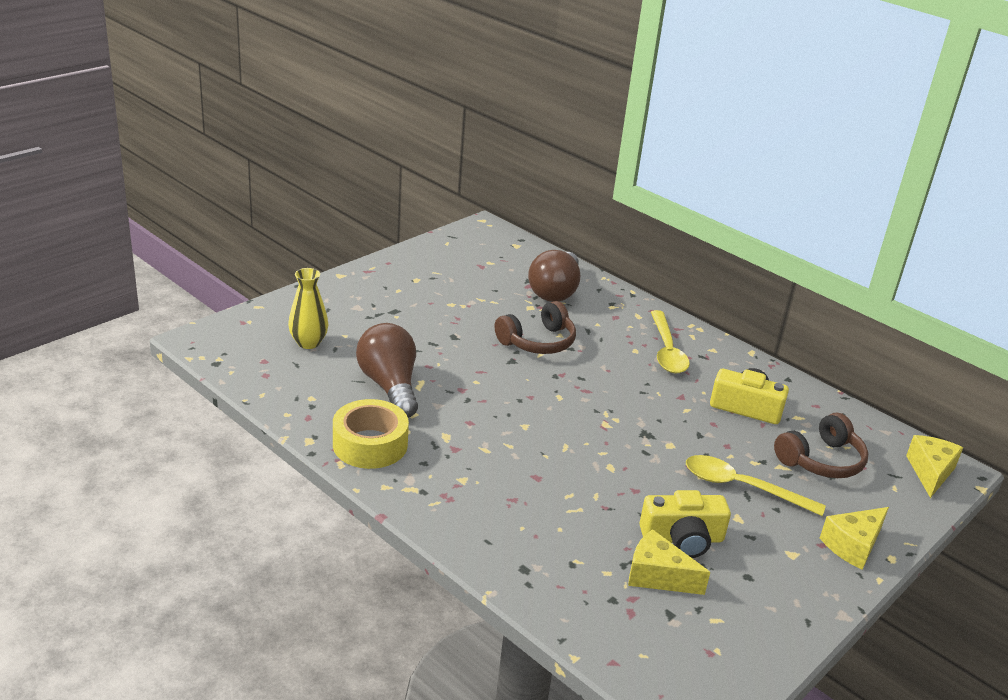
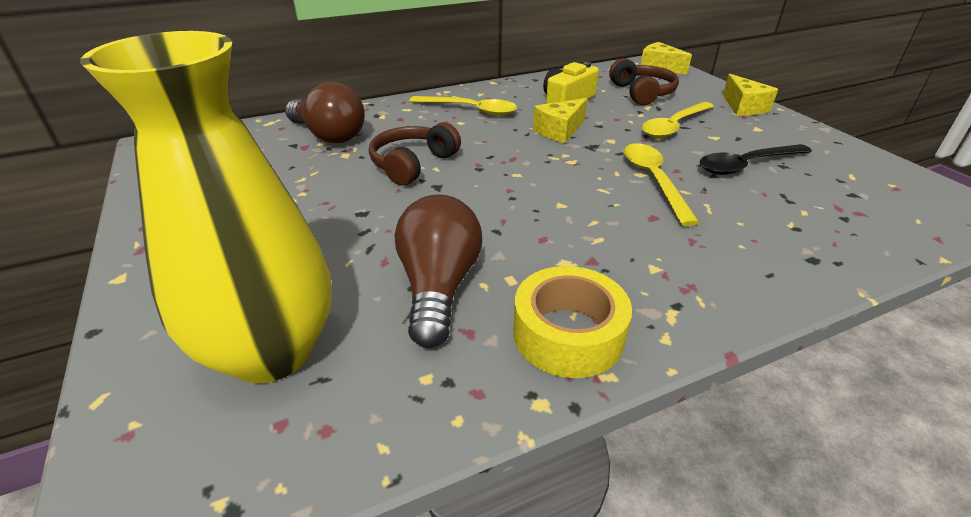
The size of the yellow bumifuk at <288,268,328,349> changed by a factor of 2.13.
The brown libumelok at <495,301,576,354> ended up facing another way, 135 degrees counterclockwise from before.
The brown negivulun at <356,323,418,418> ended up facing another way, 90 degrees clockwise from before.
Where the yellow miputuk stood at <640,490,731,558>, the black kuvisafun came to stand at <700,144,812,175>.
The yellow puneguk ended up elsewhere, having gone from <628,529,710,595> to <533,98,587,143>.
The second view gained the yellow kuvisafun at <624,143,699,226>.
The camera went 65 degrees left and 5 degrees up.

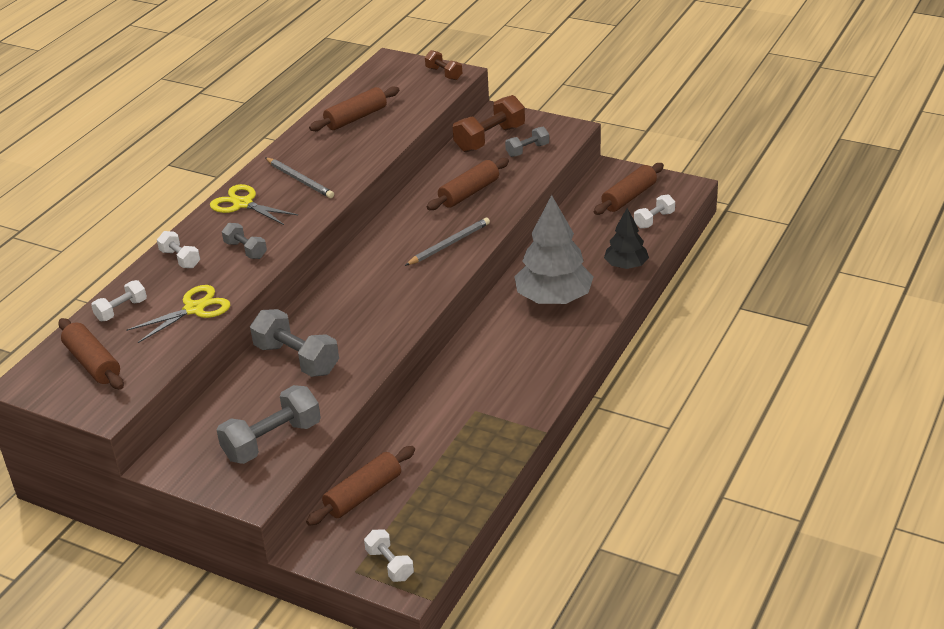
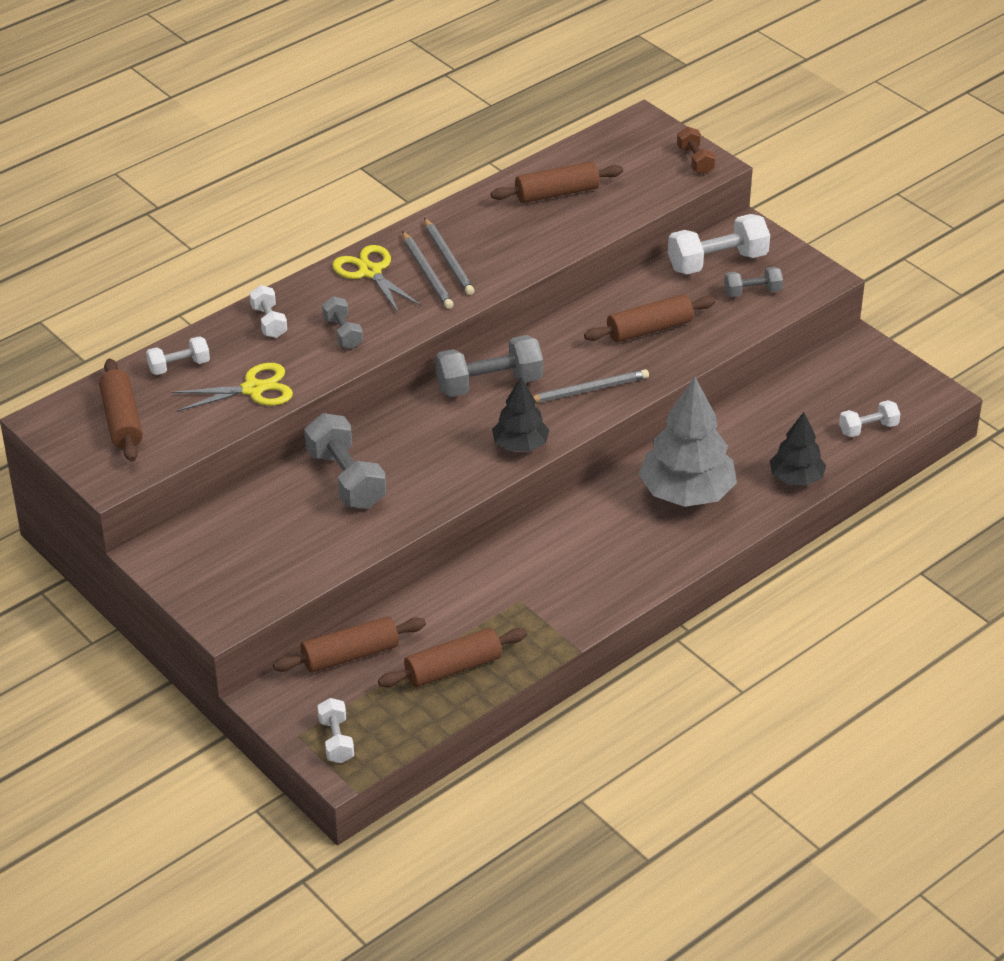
What was the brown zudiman at <453,95,525,152> turned into the white zudiman at <668,214,770,274>.
The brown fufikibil ended up elsewhere, having gone from <594,163,664,215> to <378,628,527,687>.
The grey zudiman ended up elsewhere, having gone from <217,385,321,464> to <435,335,543,397>.
The second view gained the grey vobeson at <402,231,454,309>.
The second view gained the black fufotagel at <492,377,549,452>.
The camera went 20 degrees right and 5 degrees up.

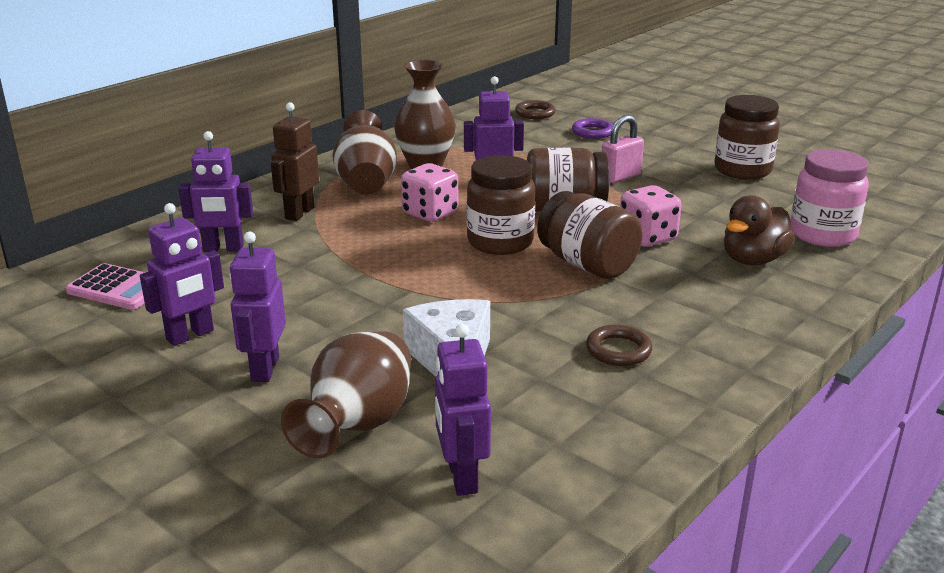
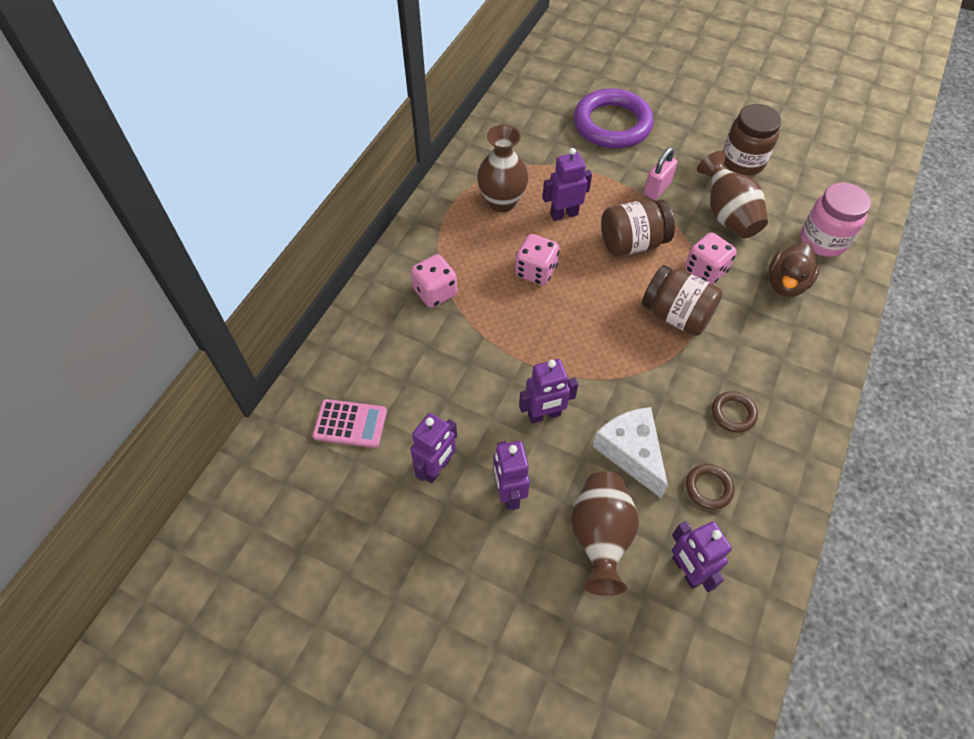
The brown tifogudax ended up elsewhere, having gone from <515,100,556,119> to <686,464,735,510>.
Where the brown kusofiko stood at <271,102,319,221>, the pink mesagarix came to stand at <411,254,458,308>.
The brown bumifuk ended up elsewhere, having gone from <332,110,397,194> to <697,151,768,238>.
The size of the purple tifogudax at <572,118,613,139> changed by a factor of 2.26.
The purple kusofiko ended up elsewhere, having gone from <178,131,253,252> to <519,359,578,423>.
The second view lost the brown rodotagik at <467,155,535,255>.
The camera went 15 degrees left and 30 degrees up.

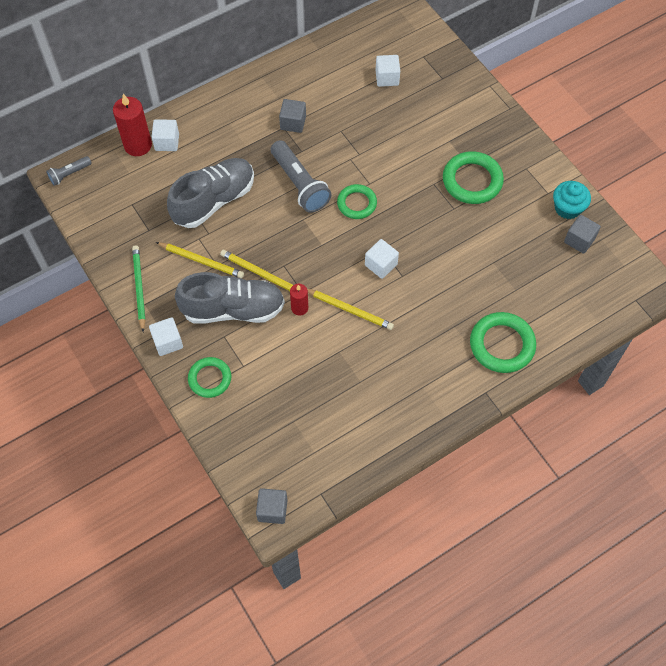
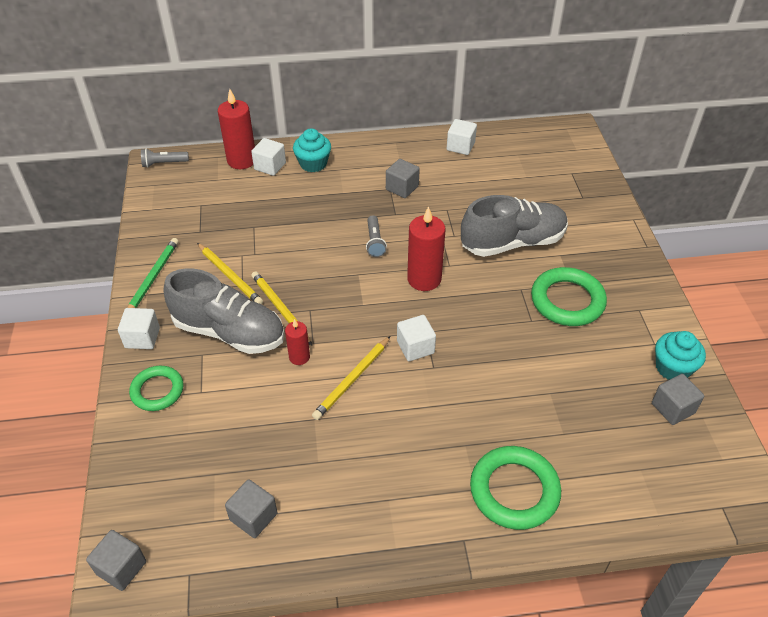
The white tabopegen ended up elsewhere, having gone from <375,55,400,87> to <447,119,477,155>.
The size of the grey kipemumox at <271,140,331,213> changed by a factor of 0.53.
The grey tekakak ended up elsewhere, having gone from <167,158,254,228> to <461,195,568,257>.
Where the green tifogudax stood at <337,184,377,219>, the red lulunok came to stand at <407,206,446,291>.
The yellow vobeson at <307,289,394,330> ended up facing another way, 75 degrees clockwise from before.
The second view gained the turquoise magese at <293,128,331,172>.
The second view gained the grey tabopegen at <225,479,278,538>.
The camera went 25 degrees right and 15 degrees down.

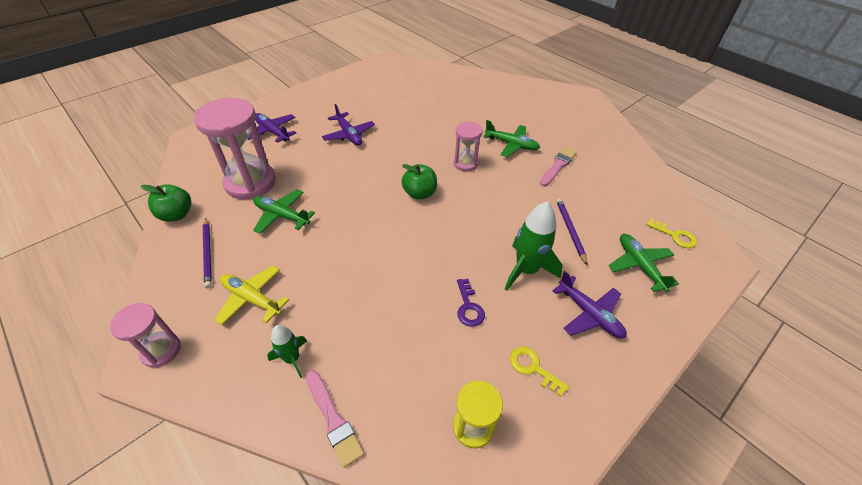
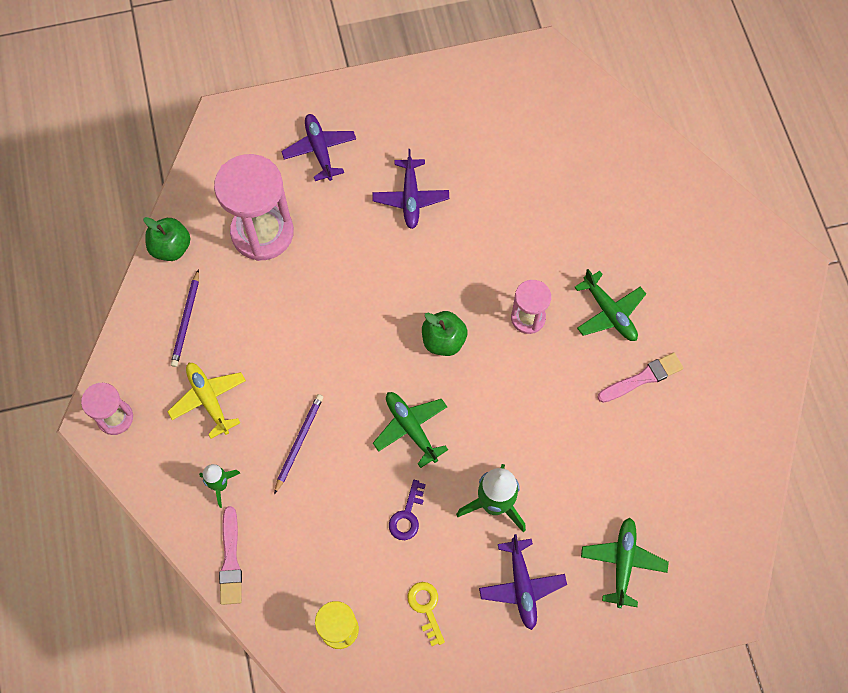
The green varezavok ended up elsewhere, having gone from <253,189,315,234> to <373,392,448,468>.
The purple vobeson ended up elsewhere, having gone from <556,198,587,265> to <274,394,323,494>.
The second view lost the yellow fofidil at <646,219,697,248>.
The camera went 30 degrees right and 20 degrees up.

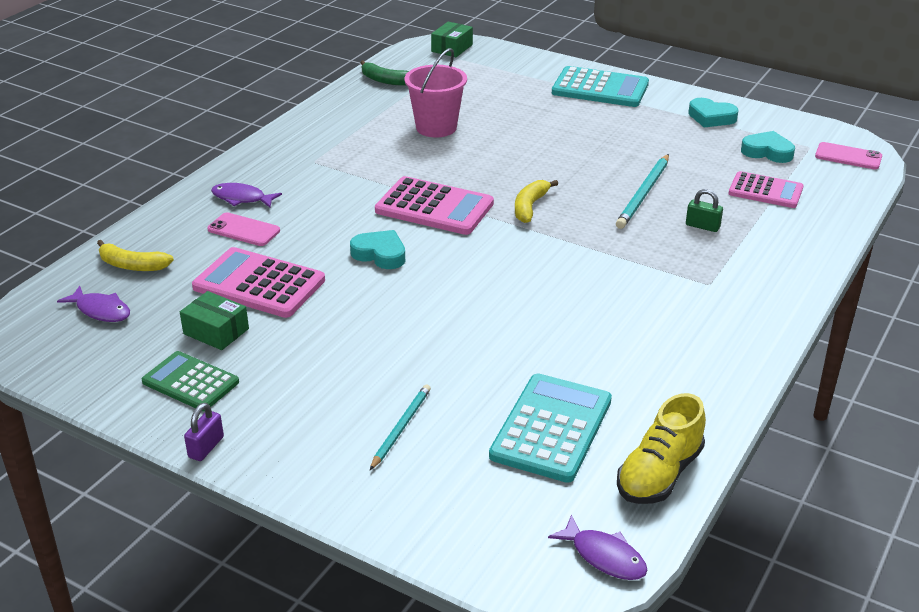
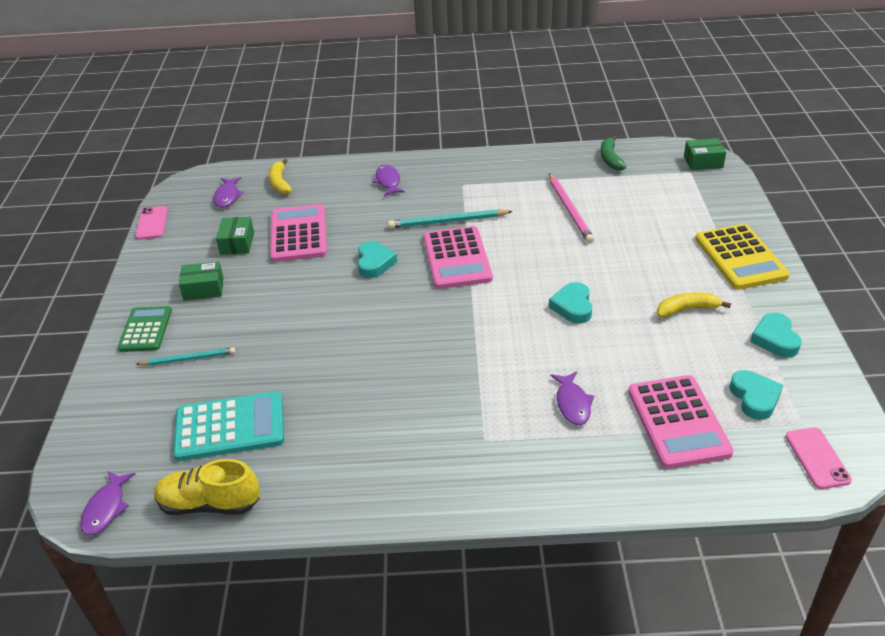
Where the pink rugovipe stood at <405,48,467,137>, the pink vobeson came to stand at <549,173,594,243>.
What was the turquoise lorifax at <552,66,649,107> turned into the yellow lorifax at <695,224,790,290>.
The turquoise vobeson ended up elsewhere, having gone from <616,154,669,229> to <388,209,513,229>.
The size of the pink lorifax at <728,171,803,208> changed by a factor of 1.51.
The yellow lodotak ended up elsewhere, having gone from <515,180,558,223> to <657,292,731,318>.
Where the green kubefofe stood at <686,189,723,232>, the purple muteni came to stand at <550,371,594,425>.
The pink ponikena ended up elsewhere, having gone from <207,213,280,246> to <135,206,168,240>.
The green lorifax ended up elsewhere, having gone from <142,351,239,411> to <118,306,172,352>.
The second view lost the purple kubefofe at <184,403,224,461>.
The second view gained the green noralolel at <179,261,224,301>.
The second view gained the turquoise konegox at <549,282,592,324>.
The camera went 60 degrees right and 5 degrees up.

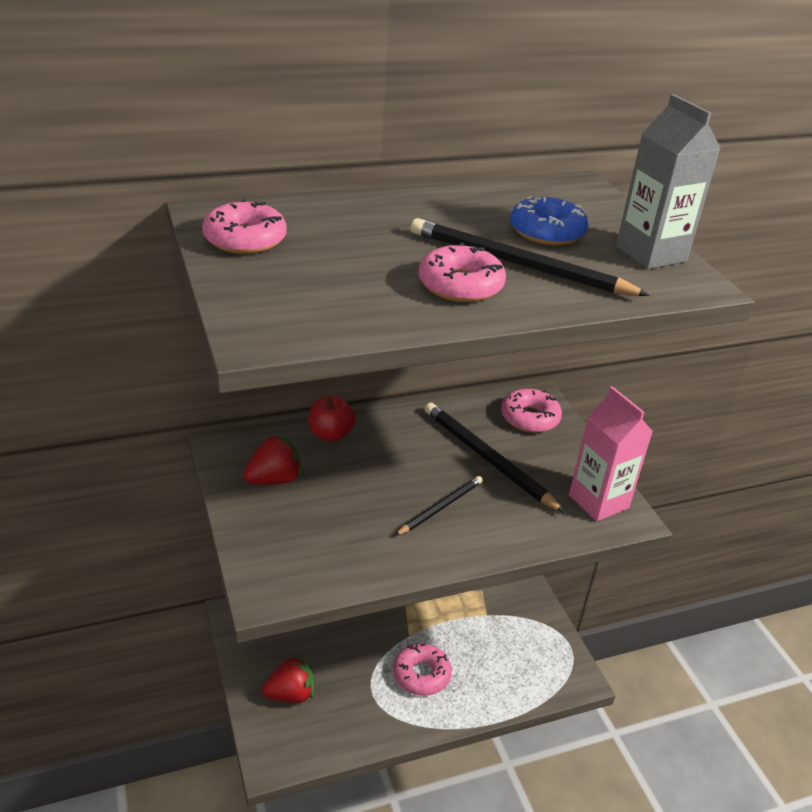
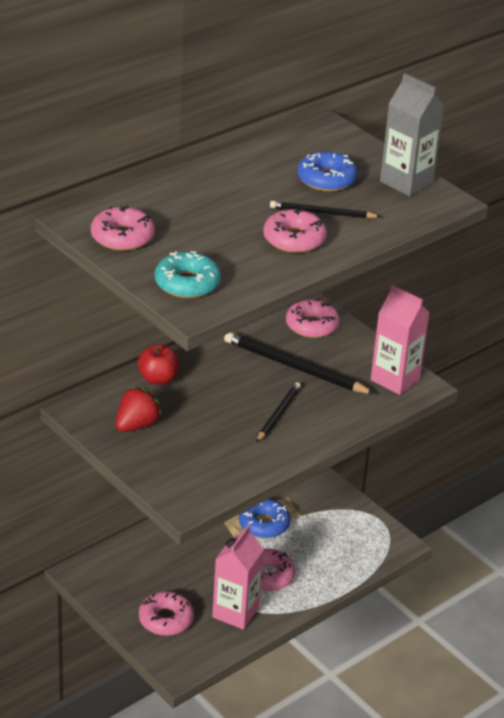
The size of the black vobeson at <411,218,650,296> changed by a factor of 0.59.
Where the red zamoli stood at <262,655,314,703>, the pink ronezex came to stand at <139,591,194,636>.
The second view gained the turquoise ronezex at <155,251,221,298>.
The second view gained the blue ronezex at <239,499,290,538>.
The second view gained the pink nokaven at <212,525,264,630>.
The camera went 20 degrees left and 0 degrees up.

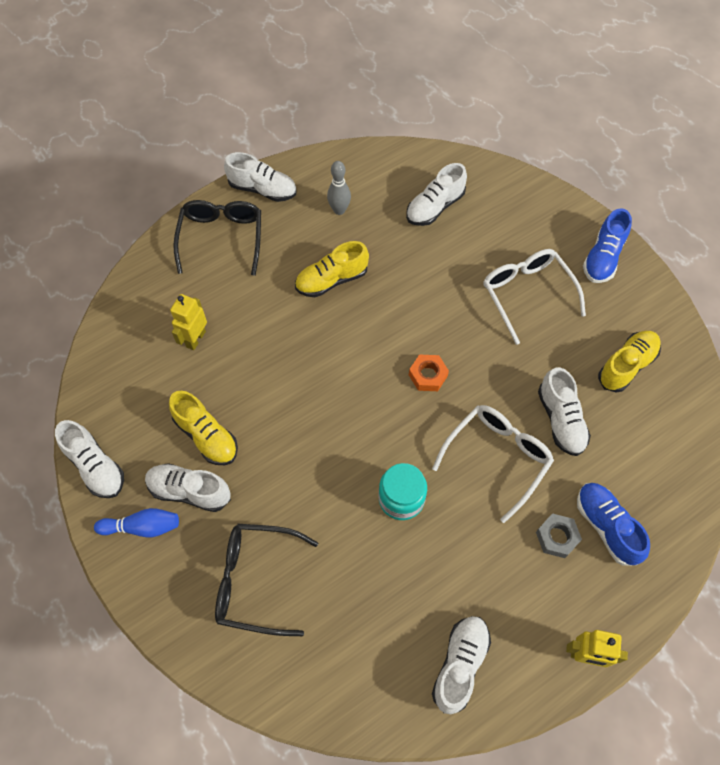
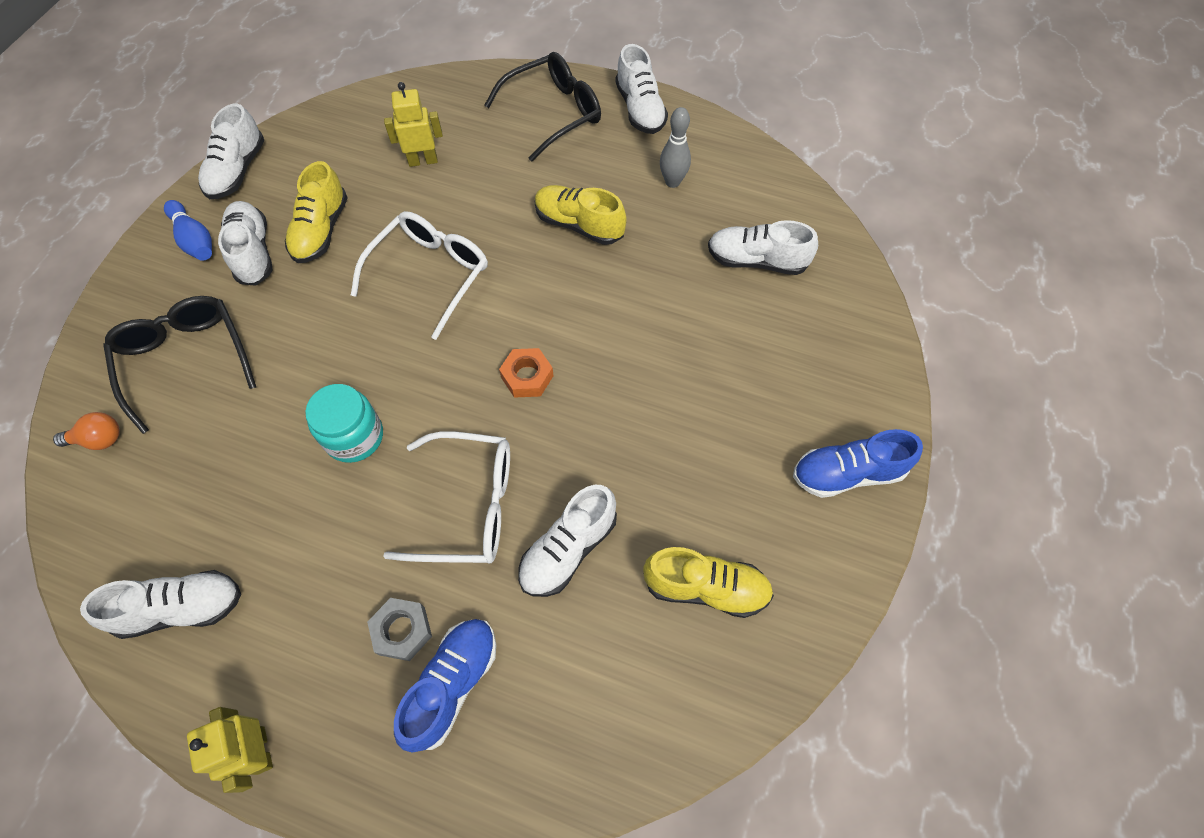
The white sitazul ended up elsewhere, having gone from <483,249,586,345> to <351,211,488,340>.
The second view gained the orange negivulun at <53,412,120,450>.
The camera went 55 degrees right and 0 degrees up.

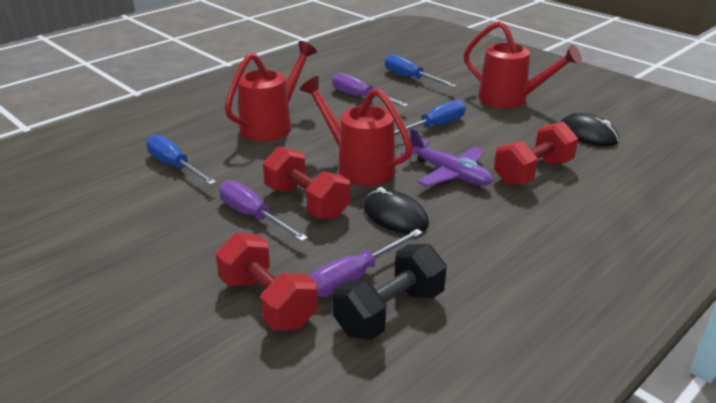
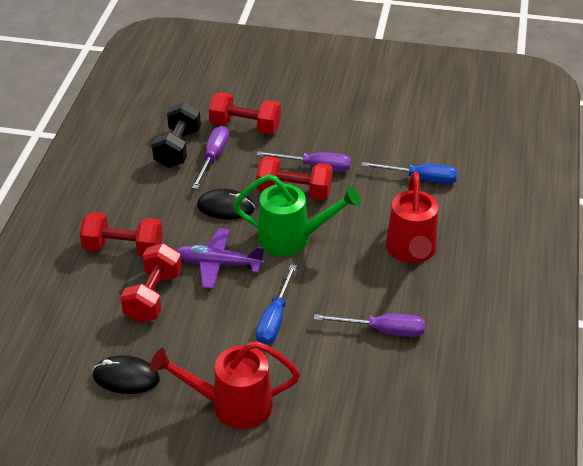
The second view lost the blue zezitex at <385,55,457,87>.
What was the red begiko at <299,76,413,186> turned into the green begiko at <233,174,361,256>.
The second view gained the red zudiman at <80,212,163,256>.
The camera went 145 degrees right and 10 degrees up.

